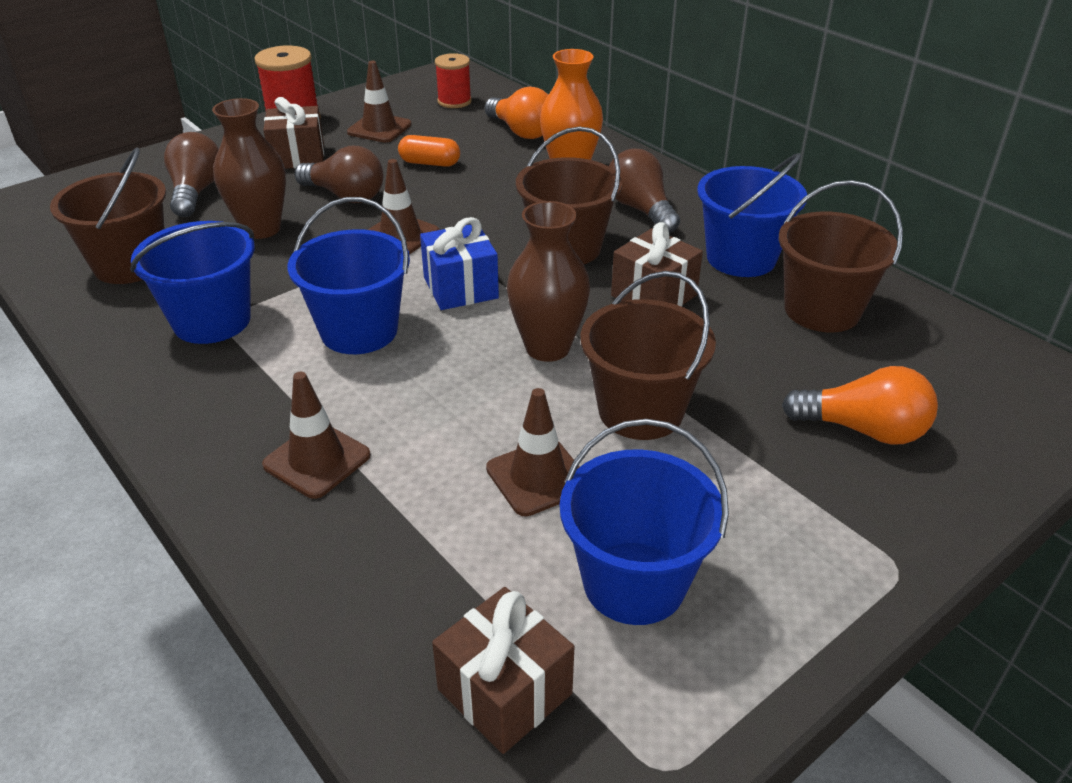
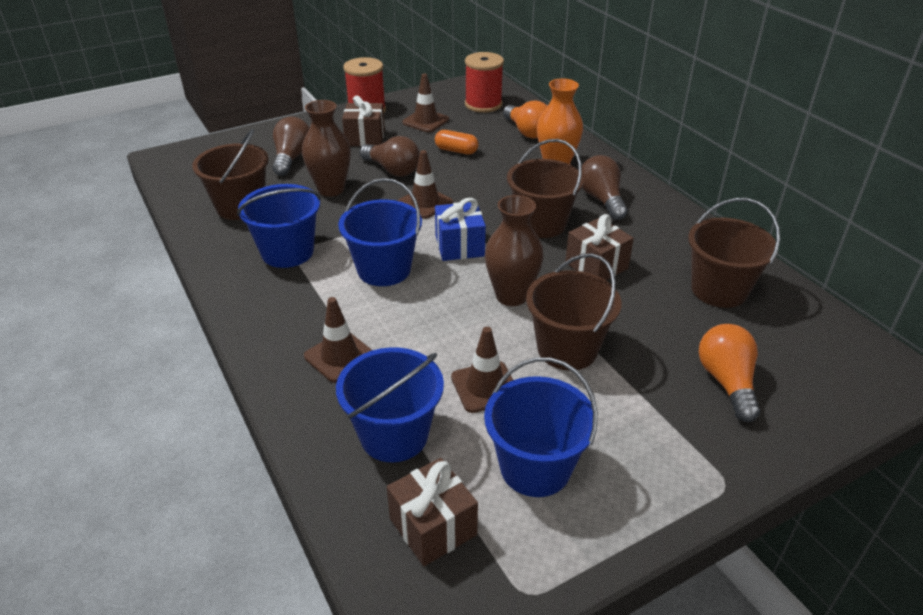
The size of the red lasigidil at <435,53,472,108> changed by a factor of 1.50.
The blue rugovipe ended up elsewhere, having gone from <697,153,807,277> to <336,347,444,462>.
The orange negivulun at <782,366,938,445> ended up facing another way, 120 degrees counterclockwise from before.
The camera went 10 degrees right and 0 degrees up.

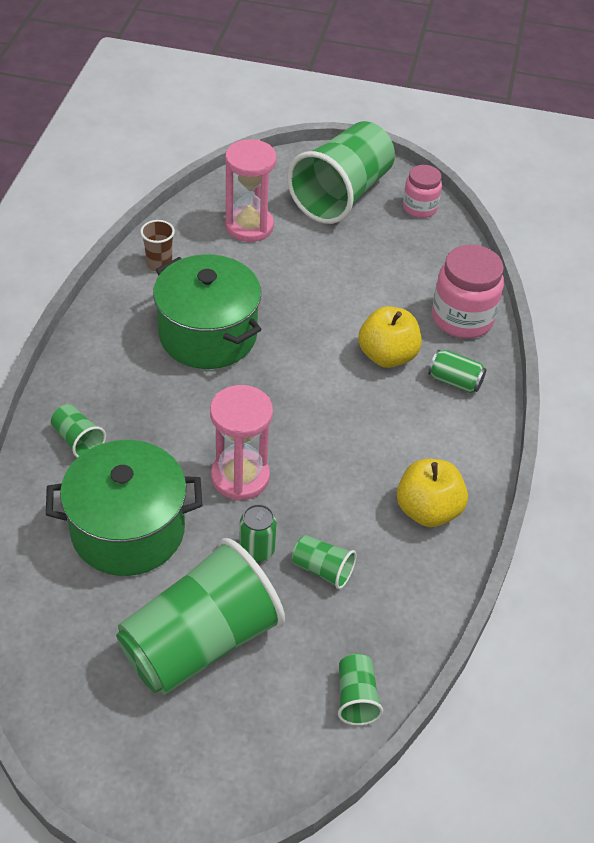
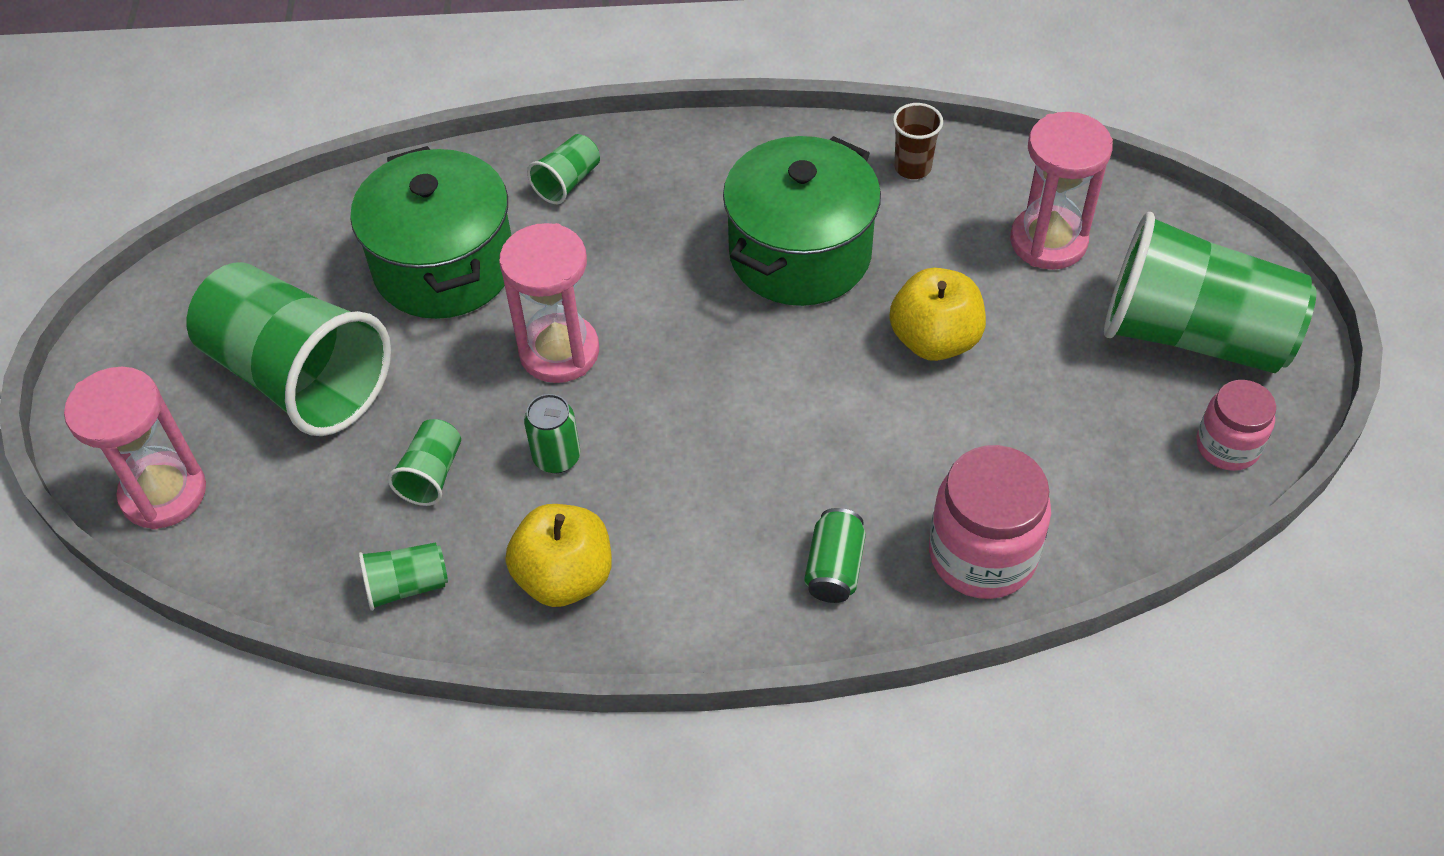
The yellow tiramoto ended up elsewhere, having gone from <358,306,422,368> to <890,268,986,361>.
The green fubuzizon ended up elsewhere, having gone from <239,504,277,562> to <524,394,580,473>.
The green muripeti ended up elsewhere, having gone from <338,654,383,725> to <358,542,448,611>.
The second view gained the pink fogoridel at <64,367,206,530>.
The camera went 80 degrees right and 5 degrees up.

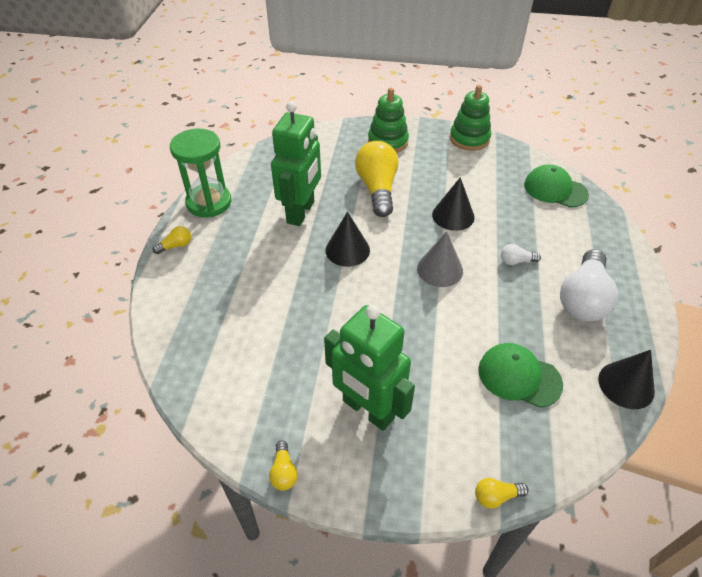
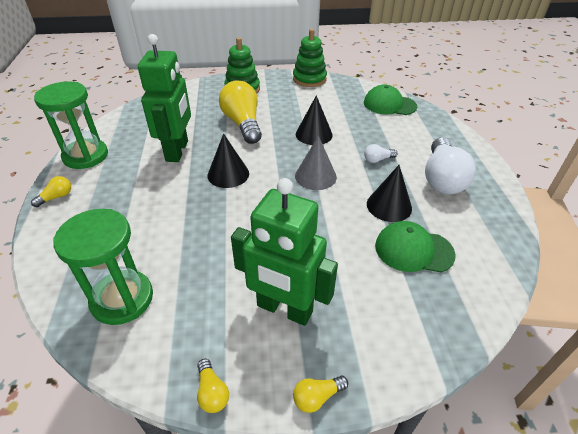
The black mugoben ended up elsewhere, having gone from <598,350,655,409> to <367,165,412,222>.
The yellow negivulun ended up elsewhere, having gone from <475,478,529,509> to <293,375,348,413>.
The second view gained the green fogoridel at <53,209,153,325>.
The camera went 15 degrees left and 5 degrees down.

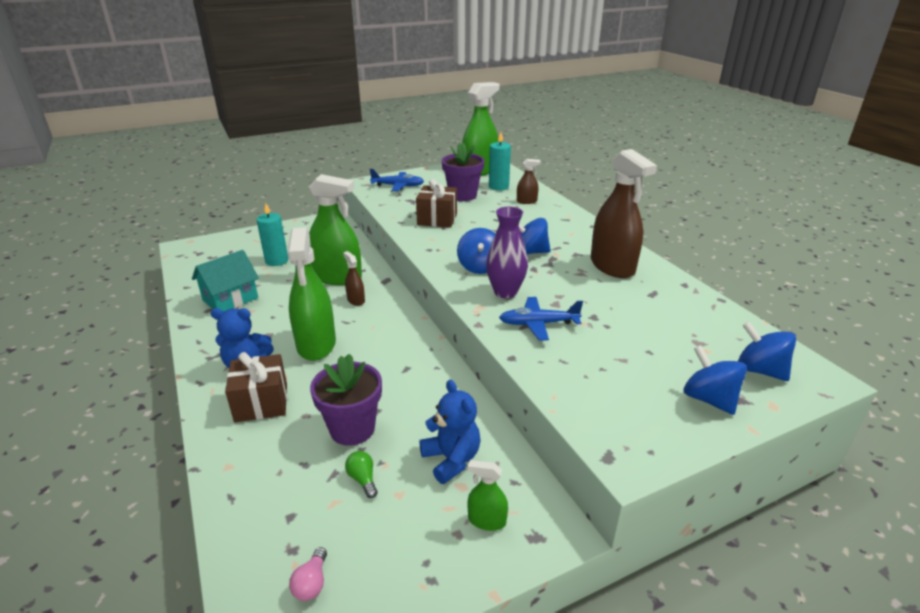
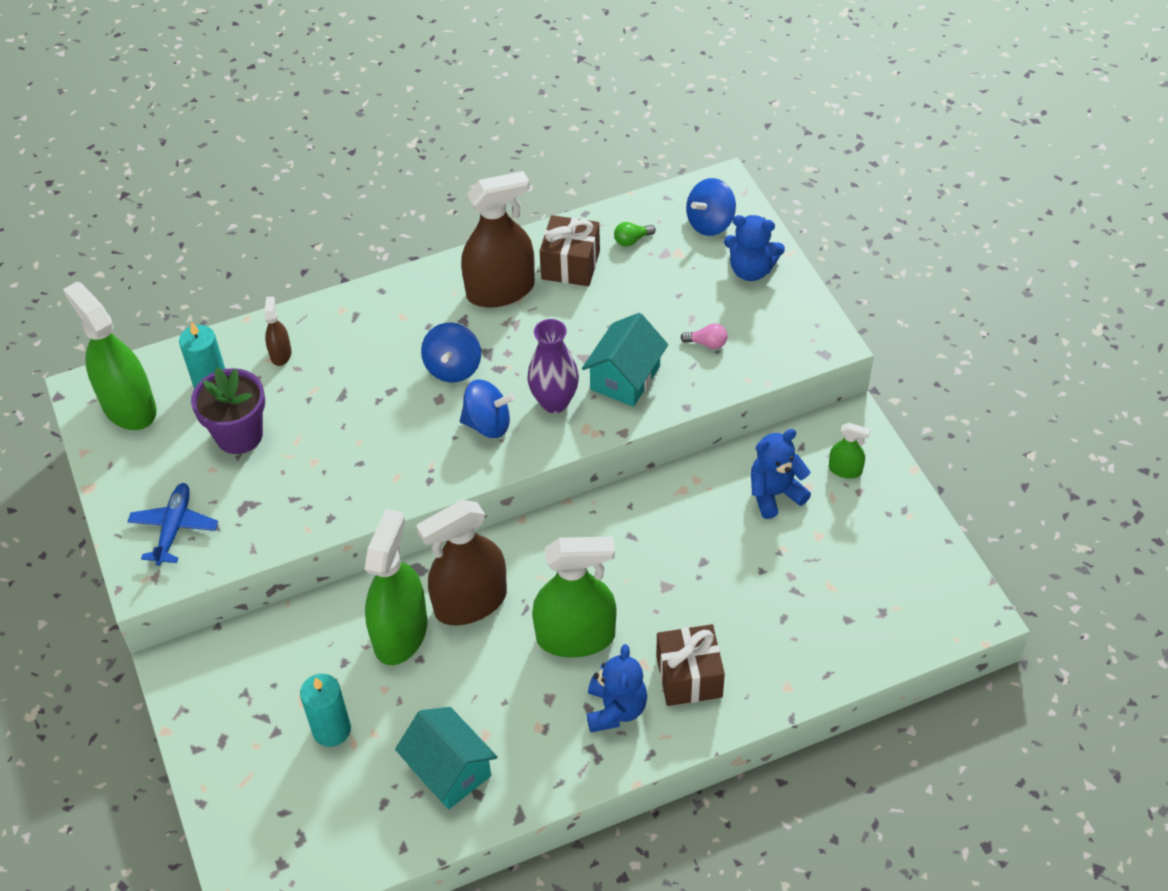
The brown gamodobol ended up elsewhere, having gone from <416,179,457,228> to <540,215,600,286>.
The size of the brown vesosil at <343,251,365,306> changed by a factor of 2.18.
Where the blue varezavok stood at <499,297,583,341>, the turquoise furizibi came to stand at <582,313,668,407>.
Where the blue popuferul stood at <684,345,747,415>, the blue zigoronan came to stand at <724,215,785,281>.
The second view lost the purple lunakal at <310,354,382,446>.
The green negivulun ended up elsewhere, having gone from <345,451,378,498> to <614,222,656,247>.
The green vesosil at <467,460,508,531> ended up facing another way, 90 degrees counterclockwise from before.
The pink negivulun ended up elsewhere, having gone from <289,547,327,601> to <680,323,728,349>.
The camera went 85 degrees left and 20 degrees up.

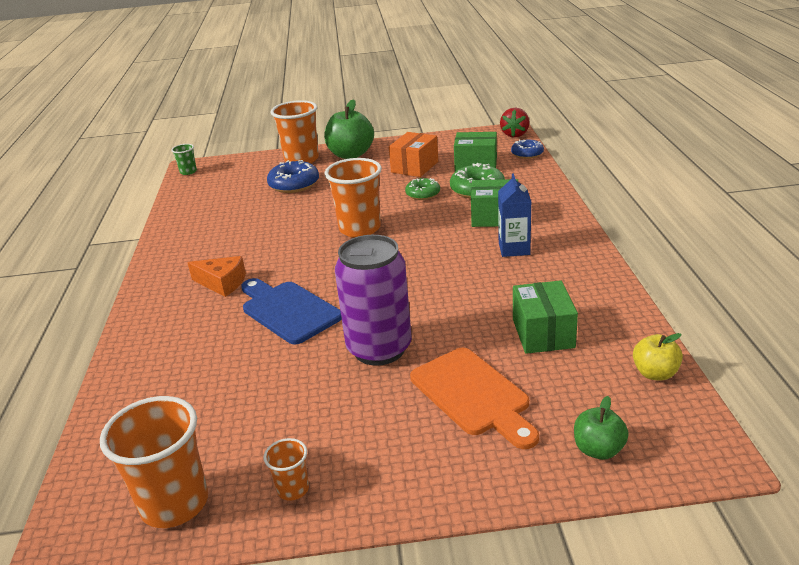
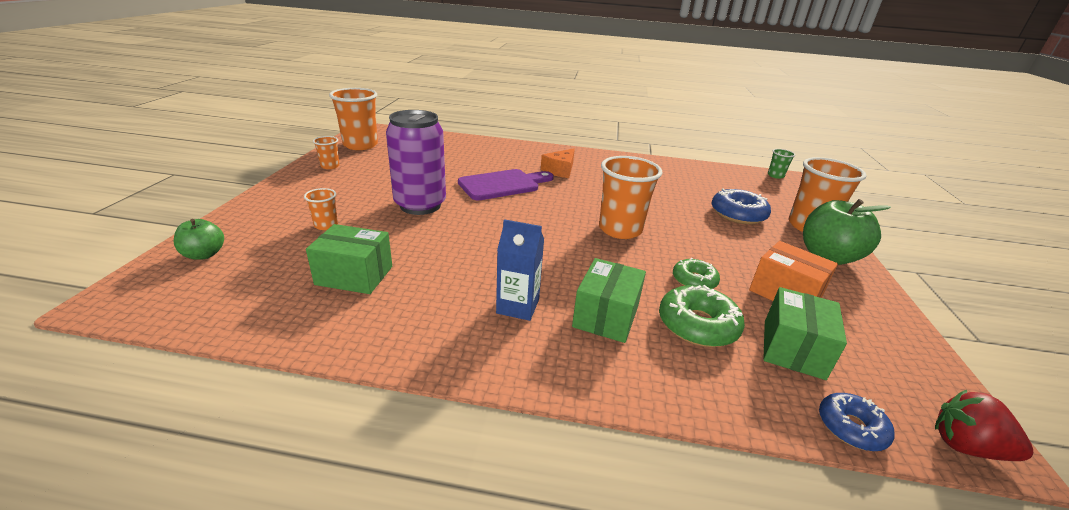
What was the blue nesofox at <241,278,342,345> turned into the purple nesofox at <458,169,554,200>.
The second view lost the yellow tiramoto at <633,333,683,381>.
Where the orange nesofox stood at <410,348,539,449>, the orange muripeti came to stand at <304,188,338,230>.
The camera went 100 degrees right and 0 degrees up.

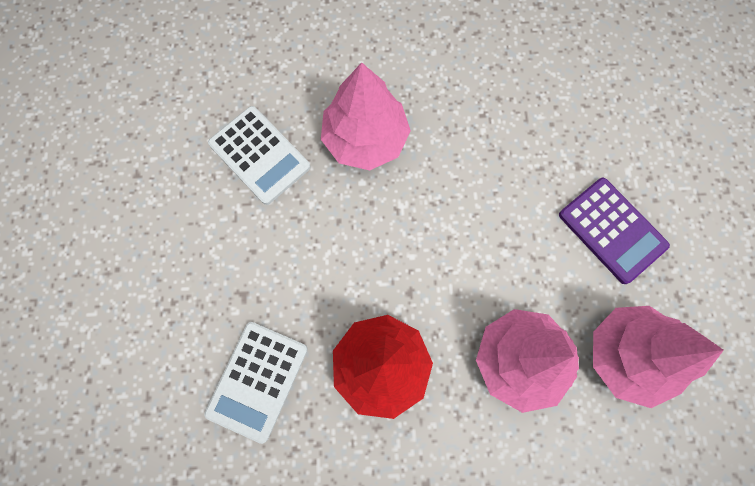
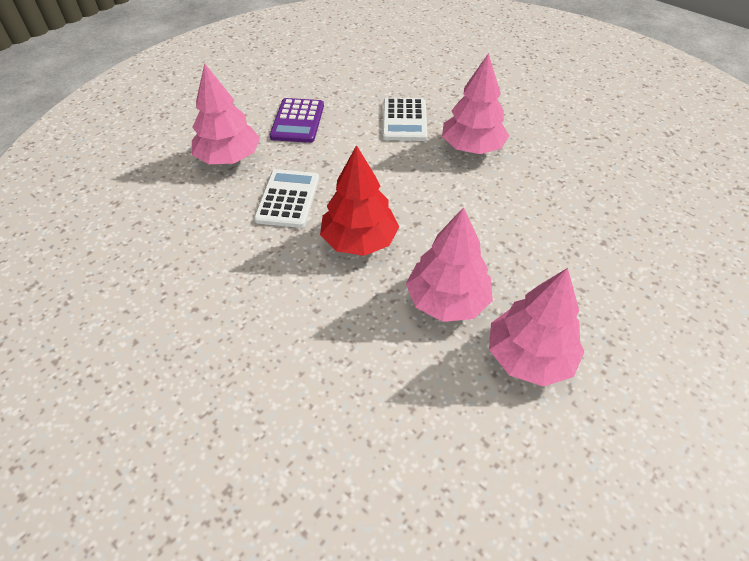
The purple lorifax ended up elsewhere, having gone from <559,178,670,284> to <270,98,324,143>.
The white lorifax at <204,322,308,444> ended up facing another way, 120 degrees clockwise from before.
The second view gained the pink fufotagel at <192,63,260,164>.
The camera went 45 degrees right and 25 degrees down.

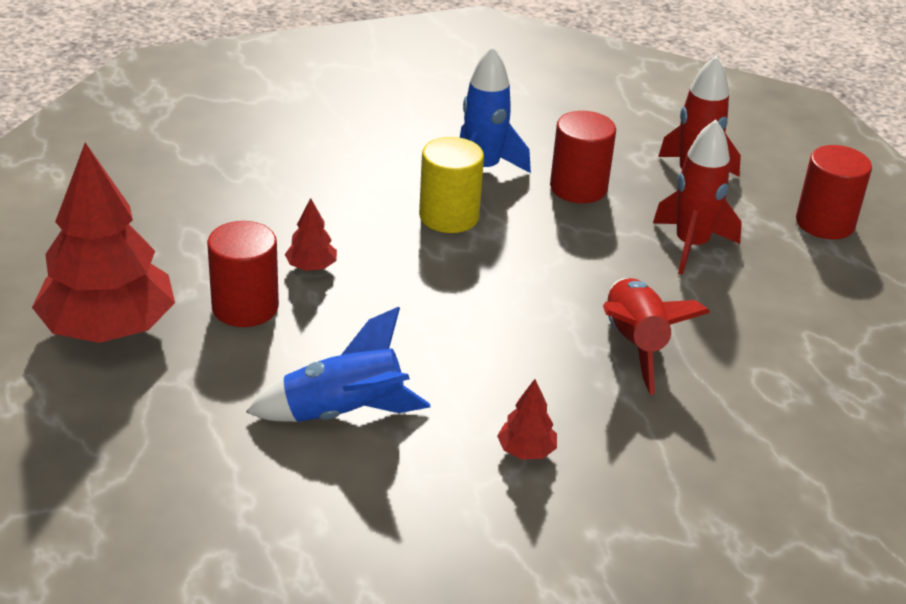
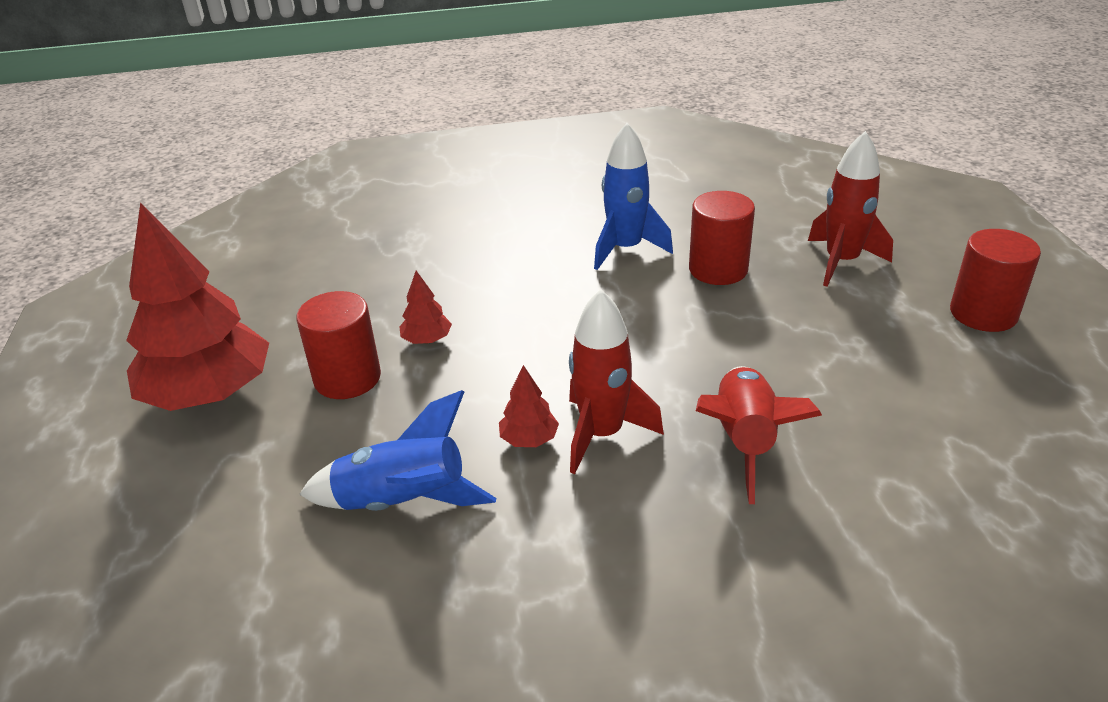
The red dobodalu ended up elsewhere, having gone from <653,120,742,275> to <569,289,664,474>.
The second view lost the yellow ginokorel at <419,137,484,233>.
The red fufotagel ended up elsewhere, having gone from <497,379,557,459> to <499,365,559,447>.
The camera went 15 degrees right and 0 degrees up.

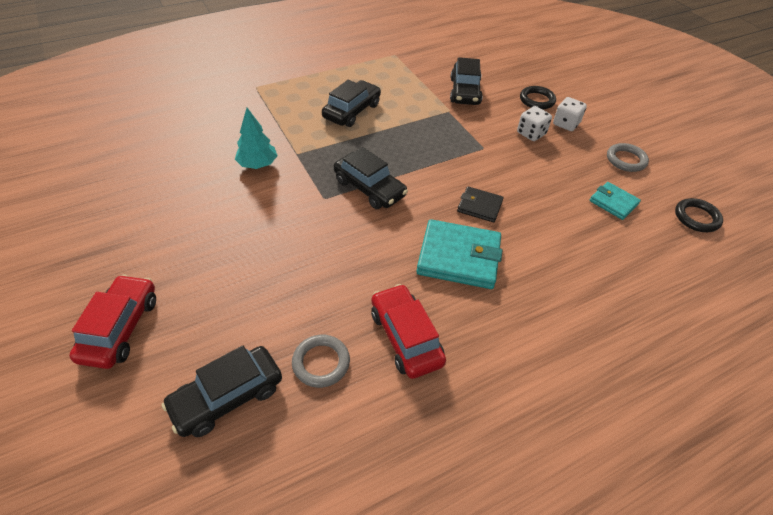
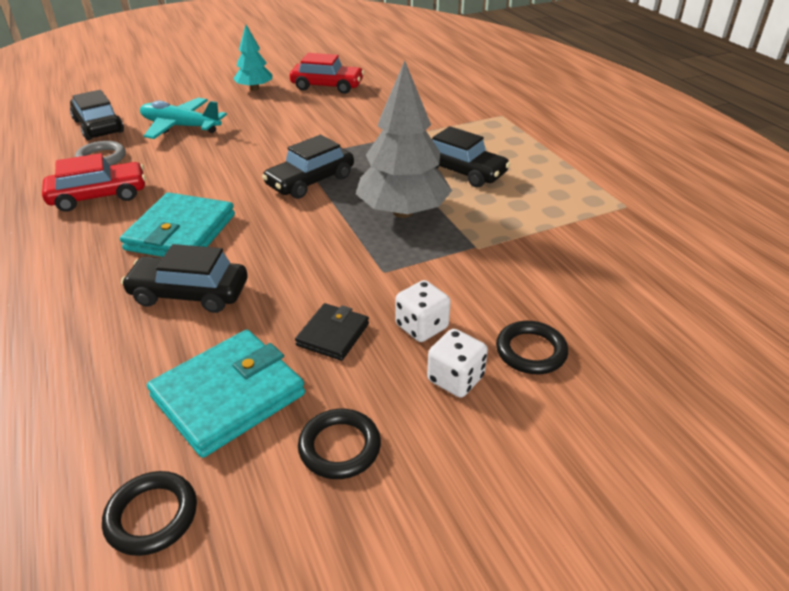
The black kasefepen ended up elsewhere, having gone from <450,57,483,105> to <121,244,248,313>.
The turquoise fufotagel ended up elsewhere, having gone from <235,108,278,169> to <233,25,272,91>.
What was the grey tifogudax at <607,143,649,172> turned into the black tifogudax at <298,409,381,479>.
The size of the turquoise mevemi at <590,182,641,220> changed by a factor of 1.80.
The black mevemi ended up elsewhere, having gone from <457,187,503,222> to <295,303,369,361>.
The red kasefepen ended up elsewhere, having gone from <69,275,156,369> to <290,53,364,94>.
The second view gained the grey fufotagel at <356,61,452,218>.
The second view gained the turquoise varezavok at <140,98,227,139>.
The camera went 95 degrees right and 10 degrees down.

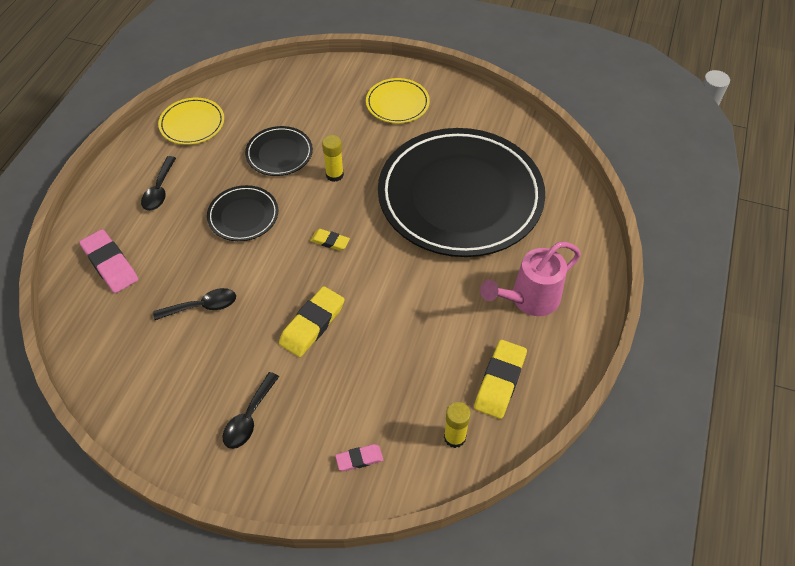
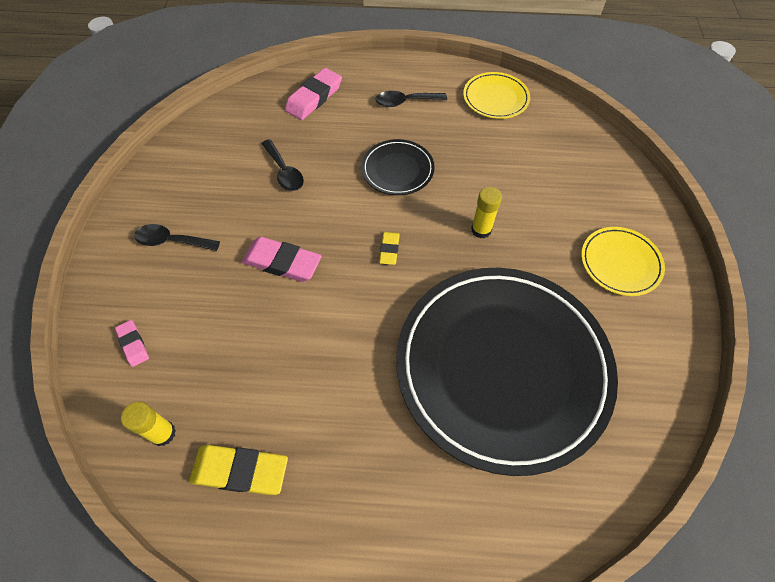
The second view lost the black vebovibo at <245,126,313,176>.
The second view lost the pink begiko at <480,242,581,316>.
What was the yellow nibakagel at <279,286,345,357> turned into the pink nibakagel at <242,237,322,282>.
The camera went 75 degrees right and 5 degrees up.

